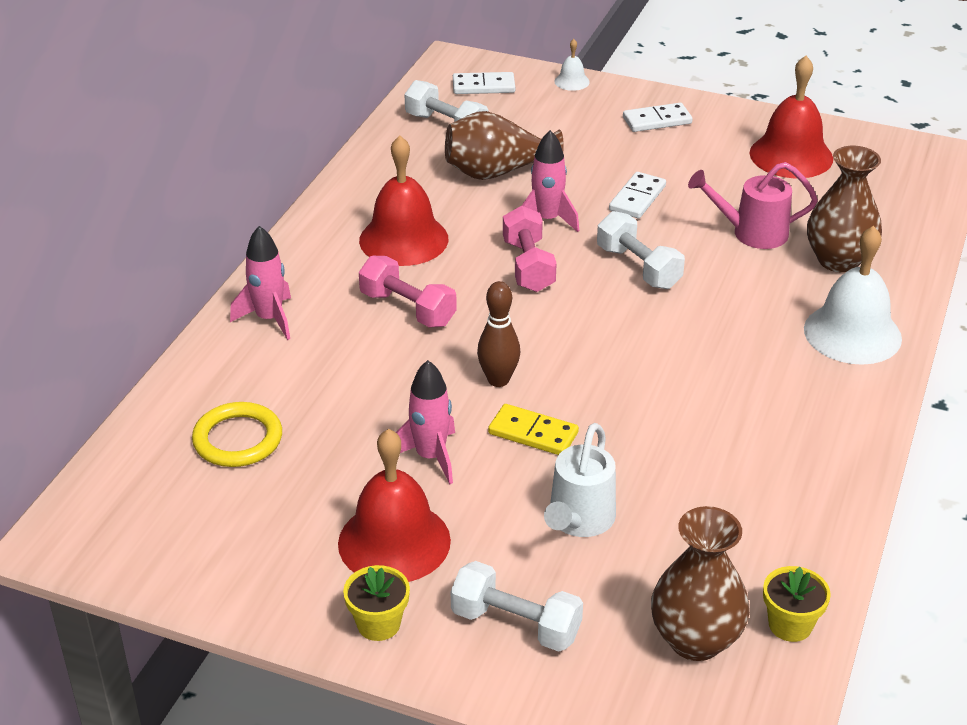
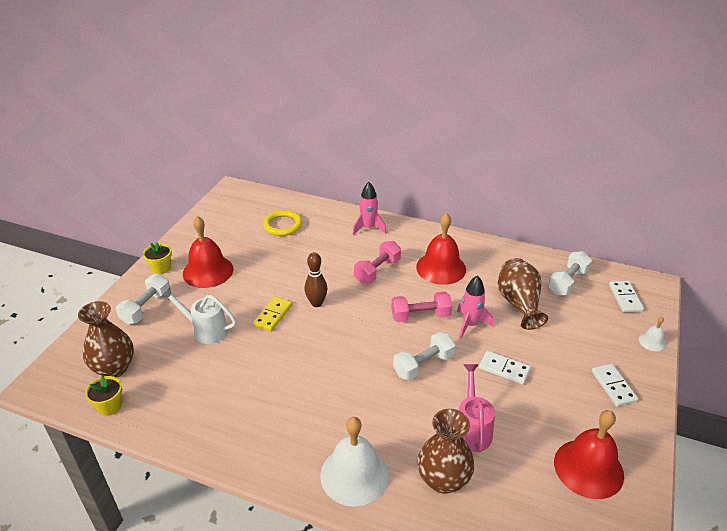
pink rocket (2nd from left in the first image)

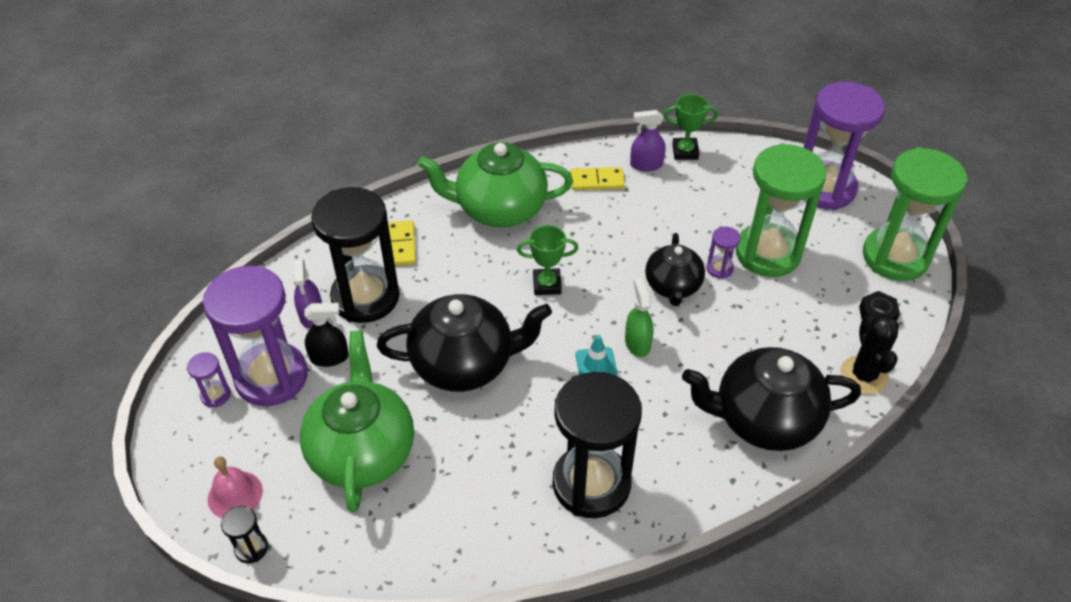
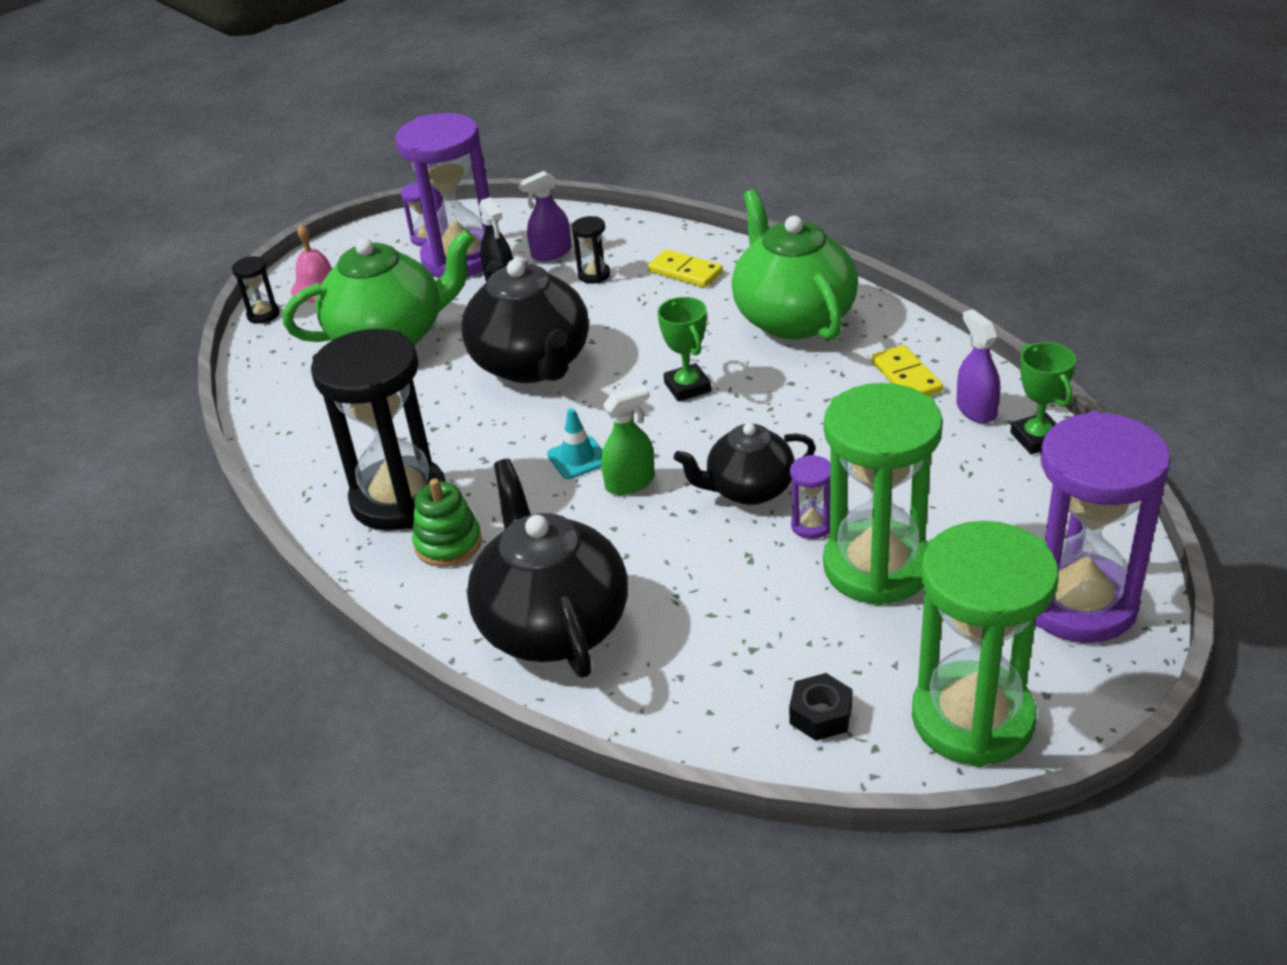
black cactus; green stacking toy; yellow domino (1st from left); black hourglass (3rd from left)

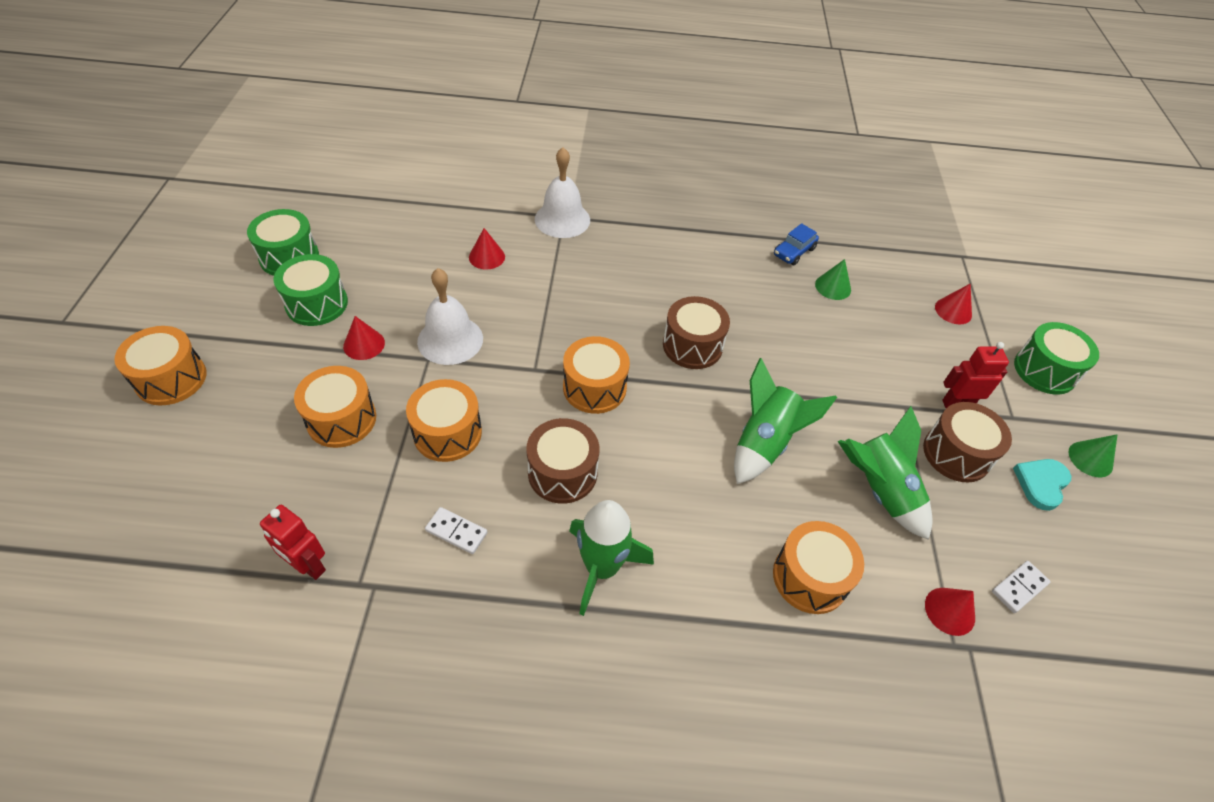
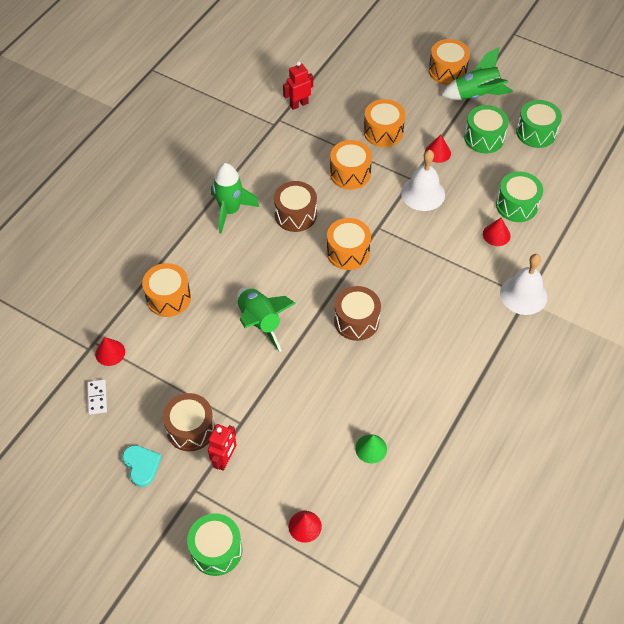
white domino (1st from left in the first image); blue car; green cone (2nd from left in the first image); green drum (3rd from left); green rocket (3rd from left)

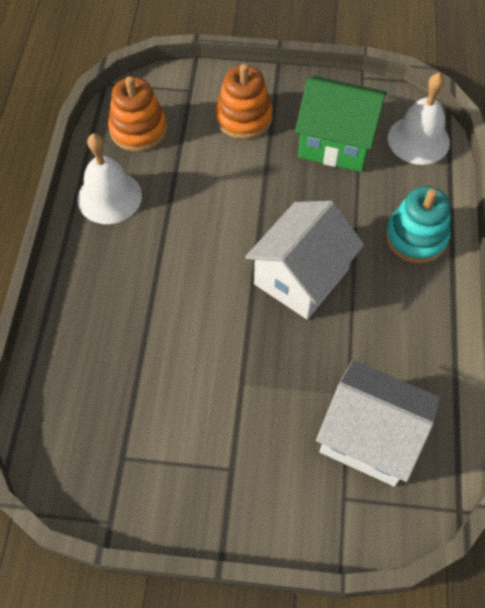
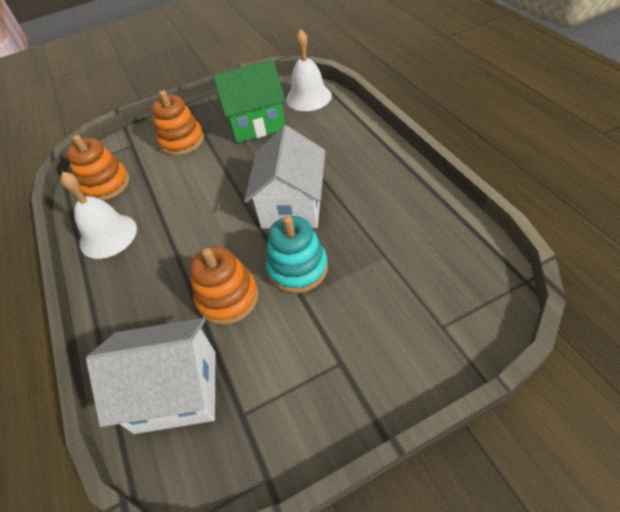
orange stacking toy (3rd from left); white house (1st from left); turquoise stacking toy

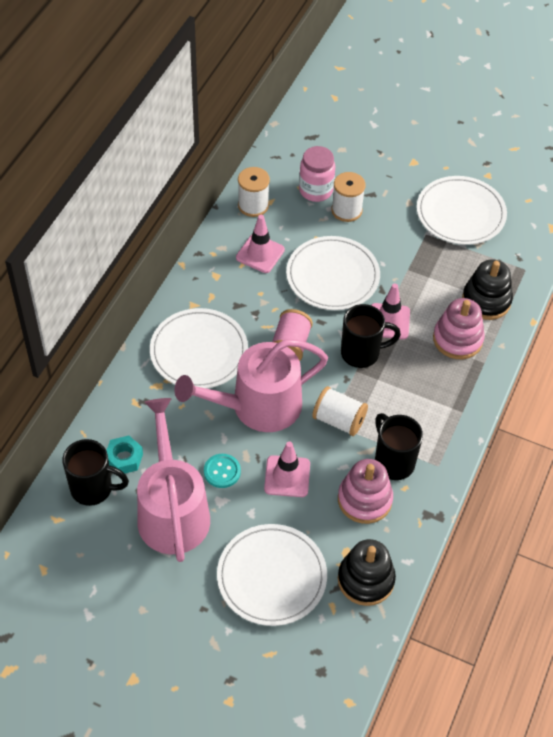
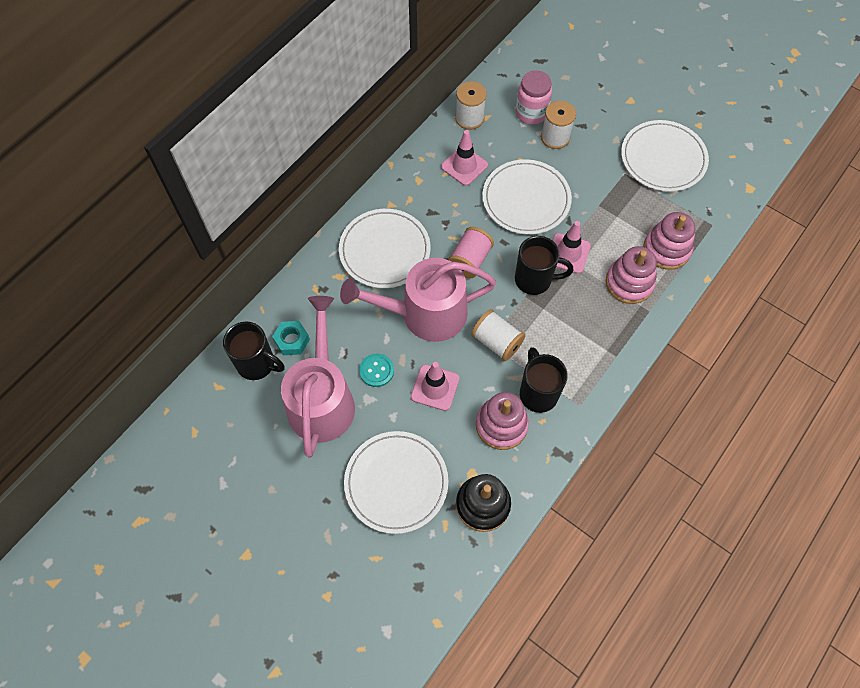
pink stacking toy (3rd from left)

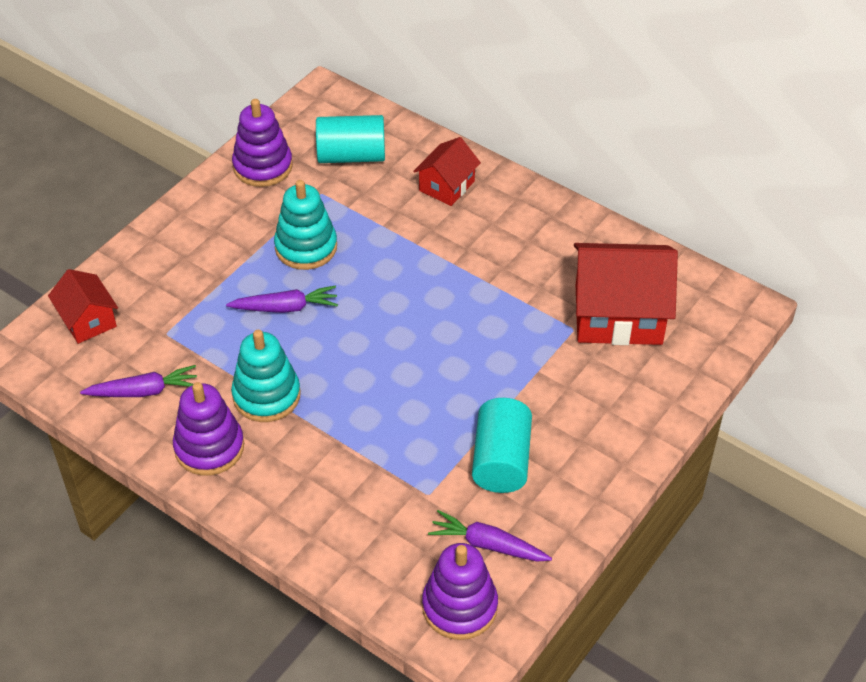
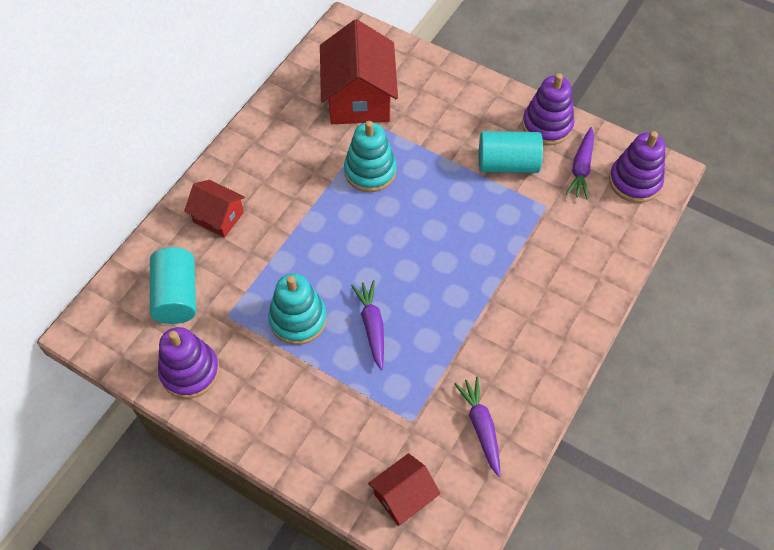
purple stacking toy (2nd from left); turquoise stacking toy (2nd from left)

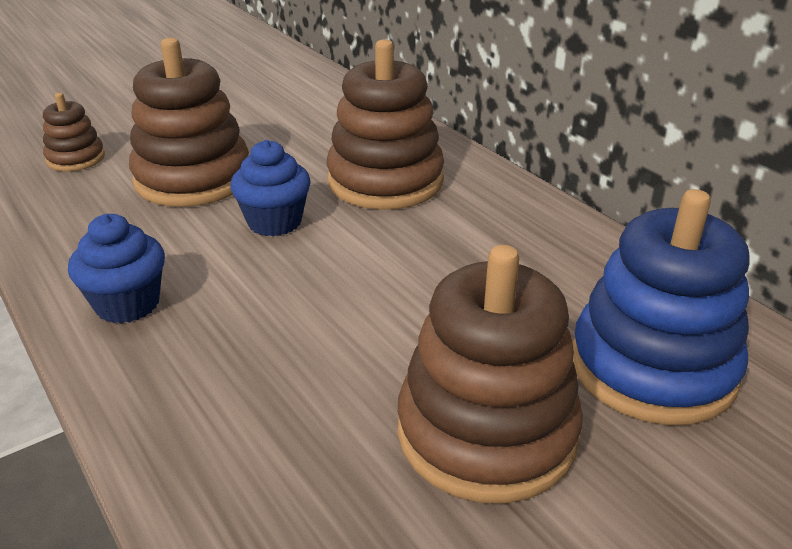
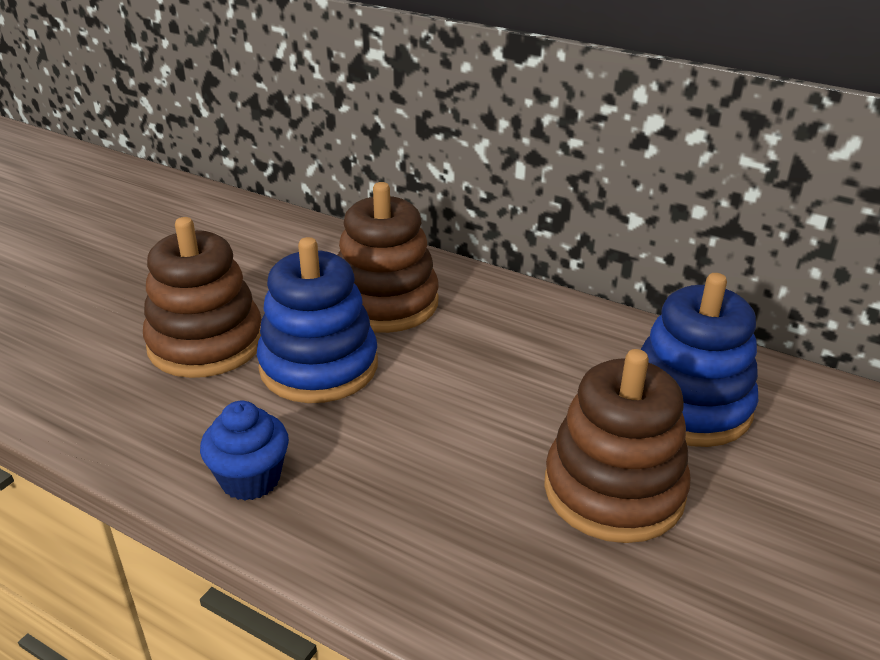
brown stacking toy (1st from left in the first image); blue stacking toy (1st from left)

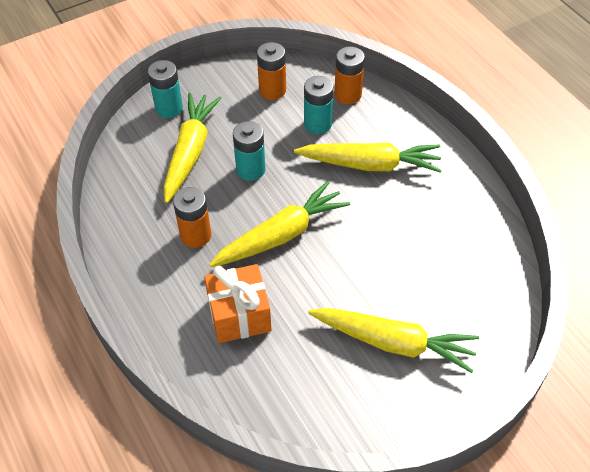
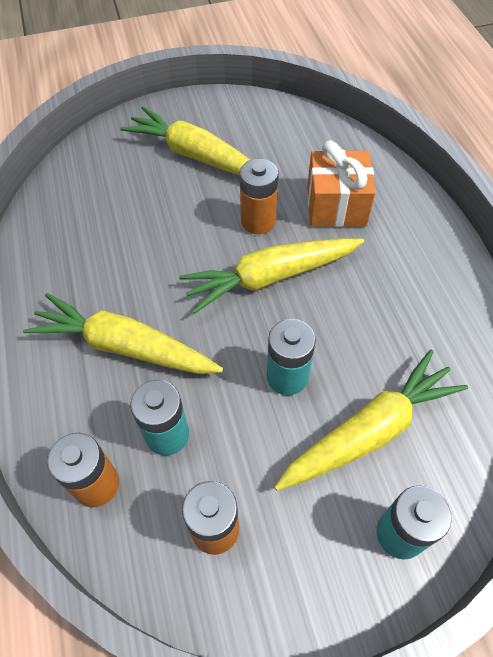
orange battery (3rd from left); yellow carrot (4th from left)

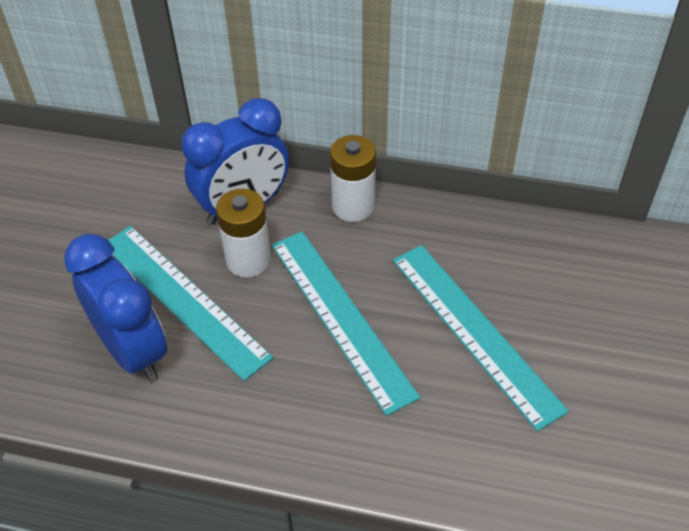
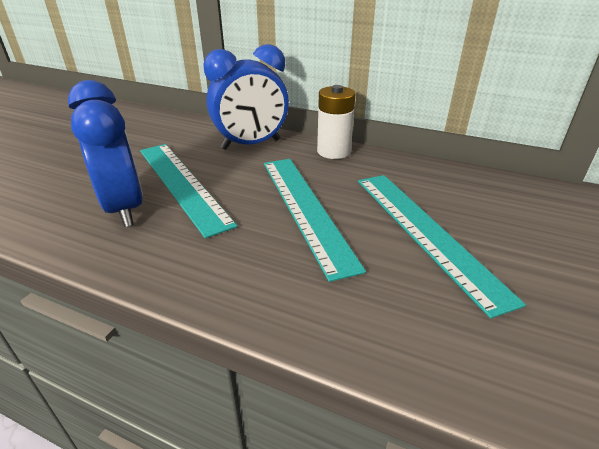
white battery (1st from left in the first image)

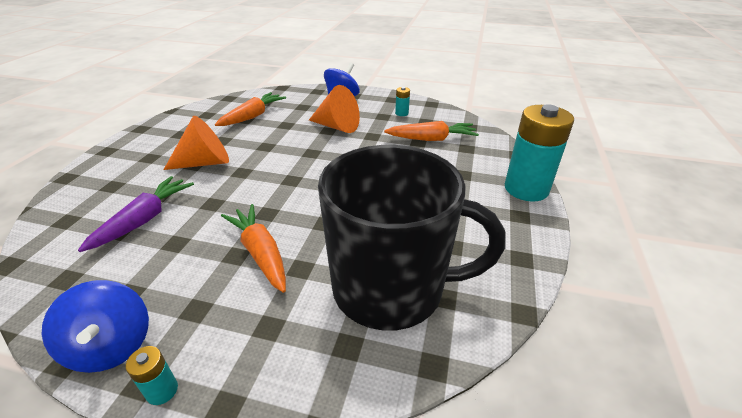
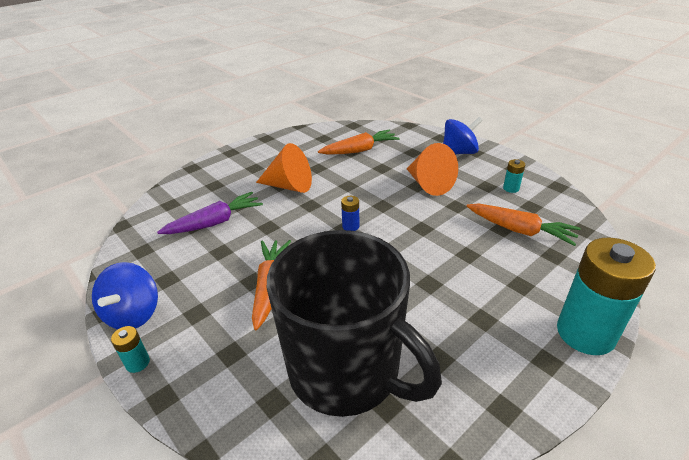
blue battery

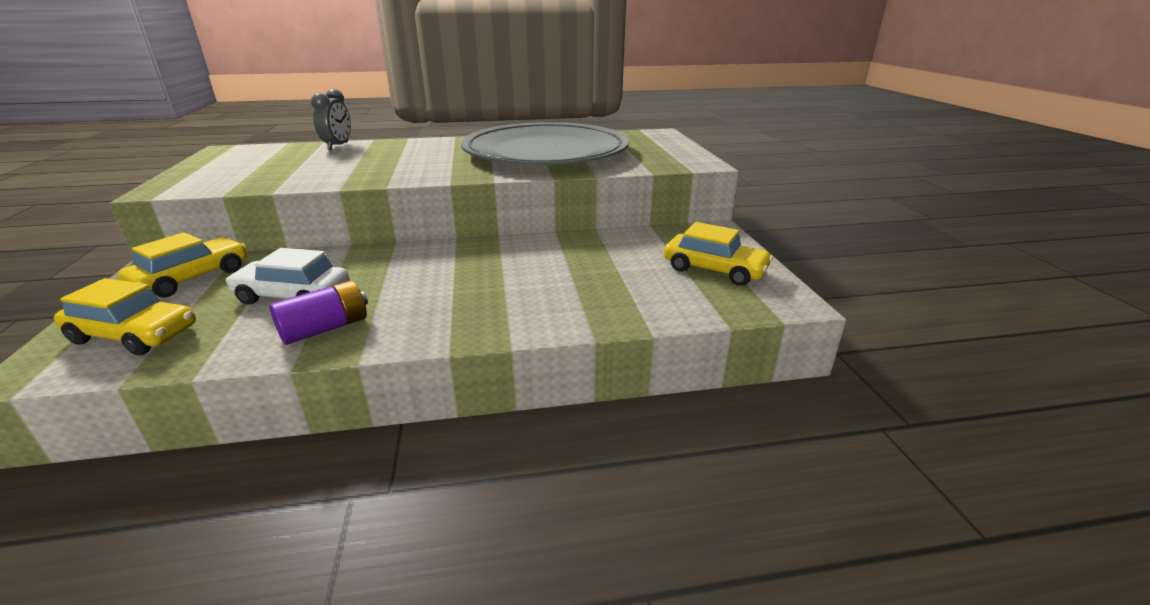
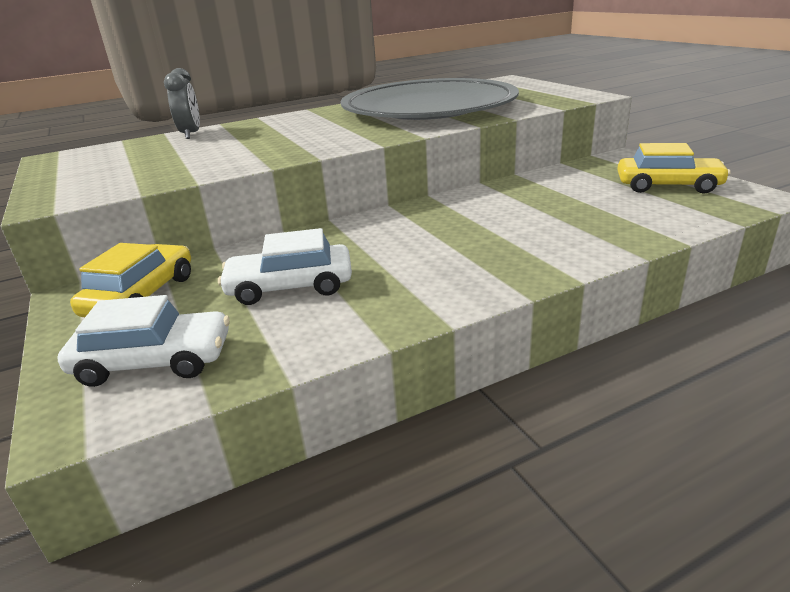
purple battery; white car (1st from left)

